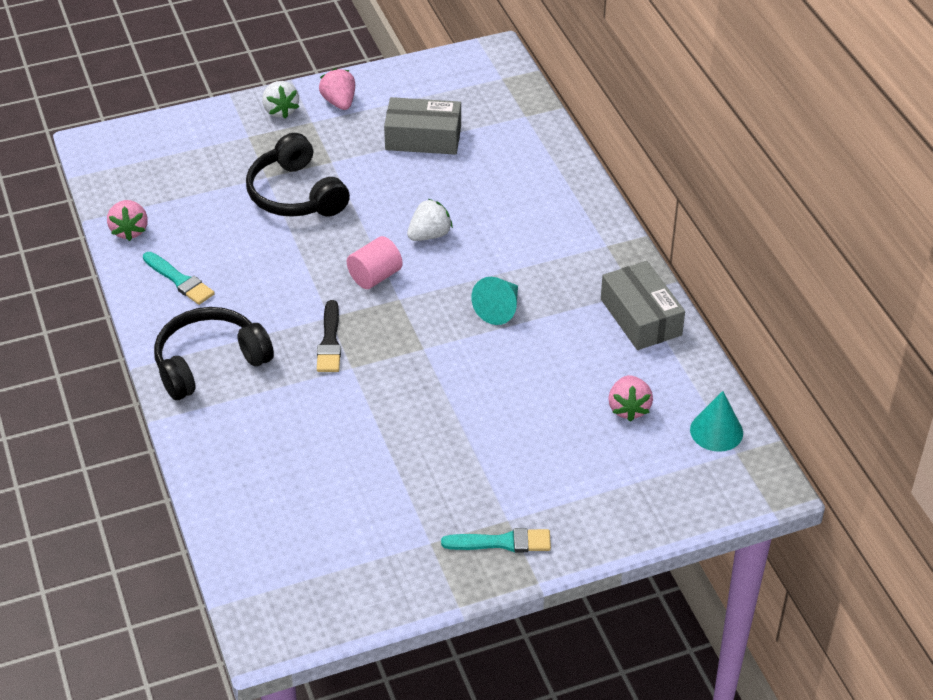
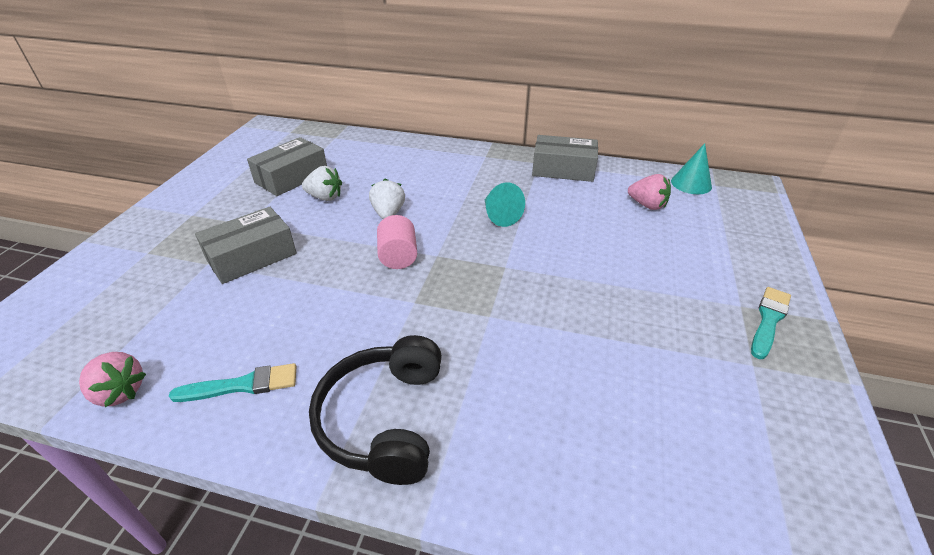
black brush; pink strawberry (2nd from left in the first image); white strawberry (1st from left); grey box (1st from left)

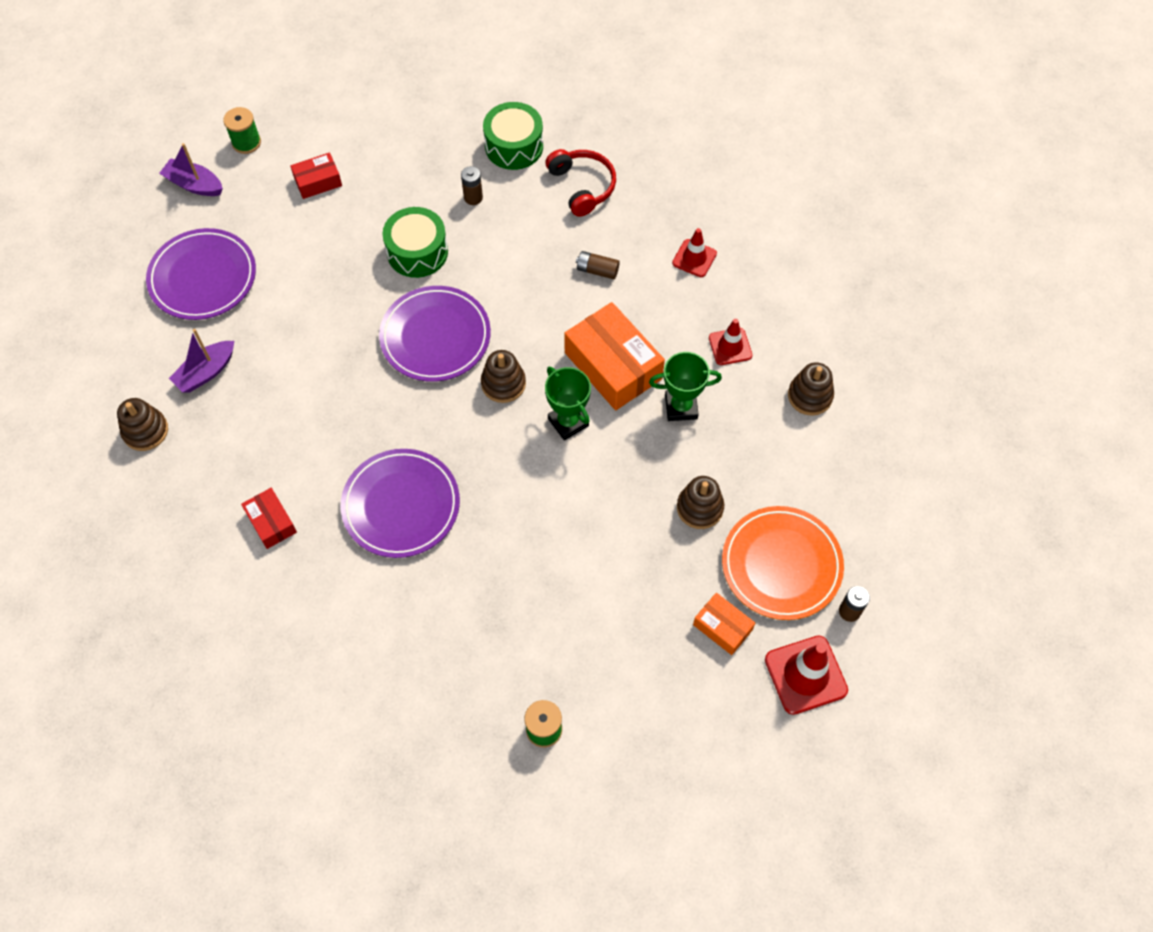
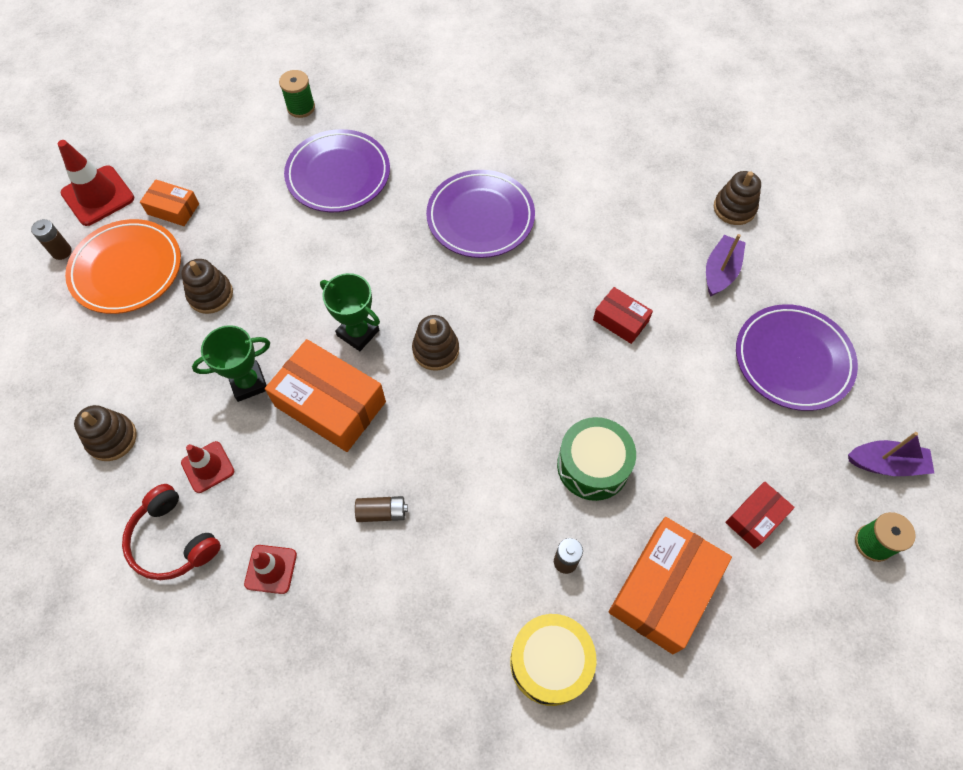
orange box (3rd from left); red box (1st from left); purple plate (1st from left); red headphones; yellow drum

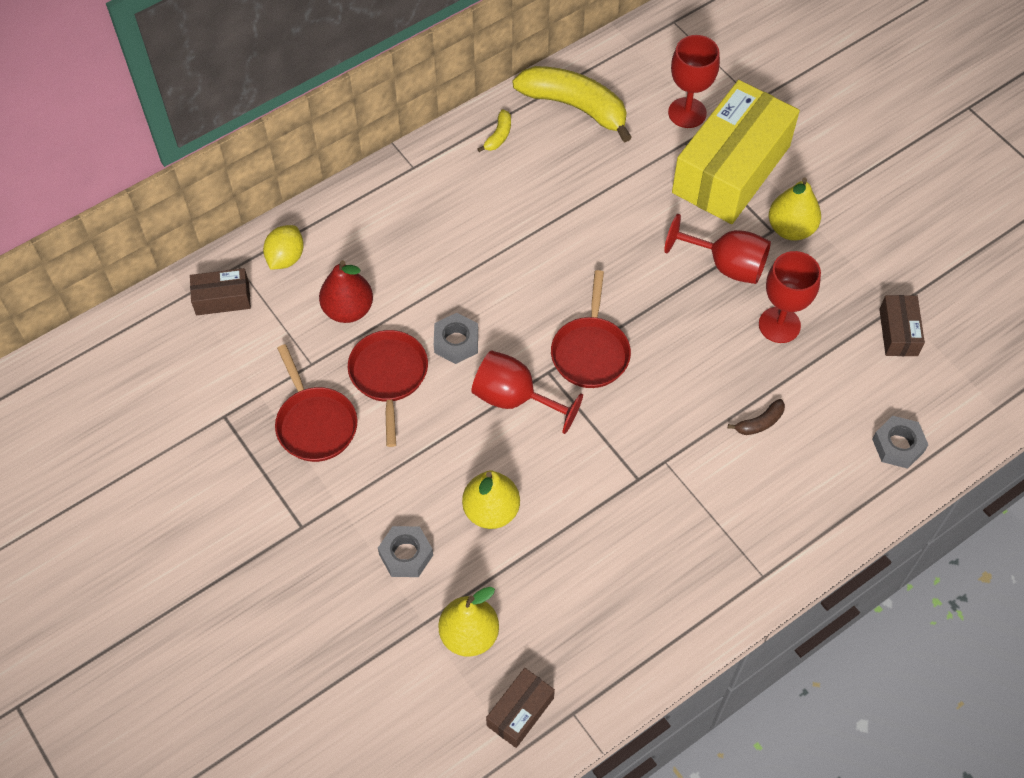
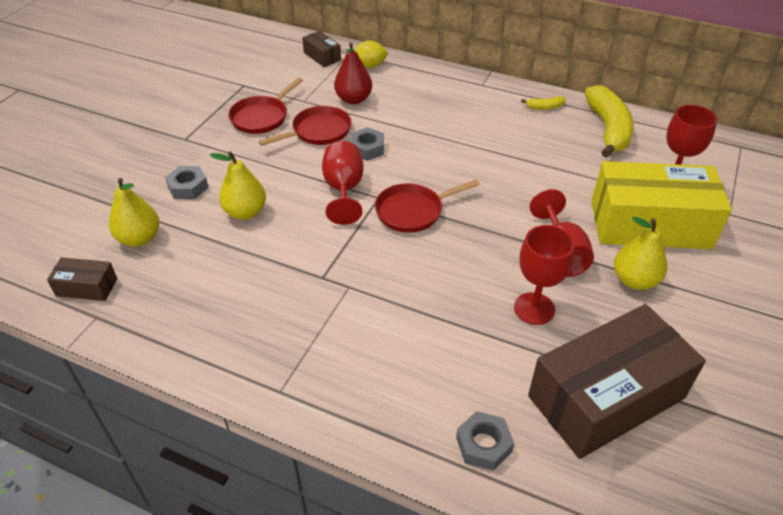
brown banana; brown box (3rd from left)

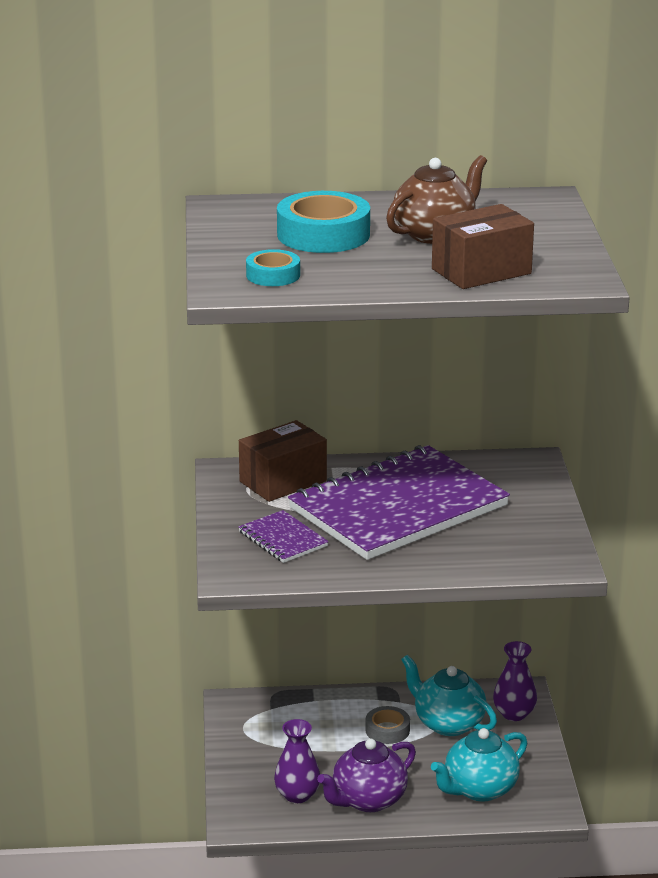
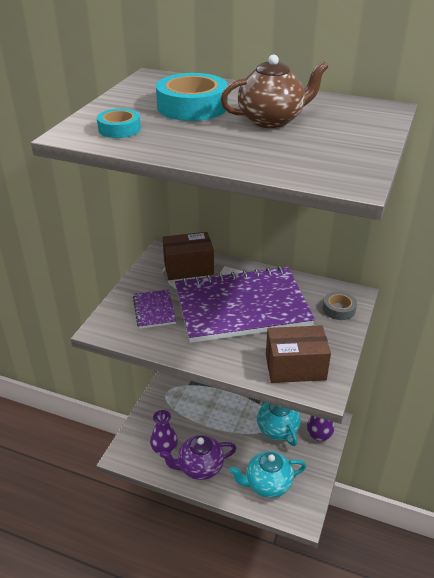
grey tape; brown box (2nd from left)

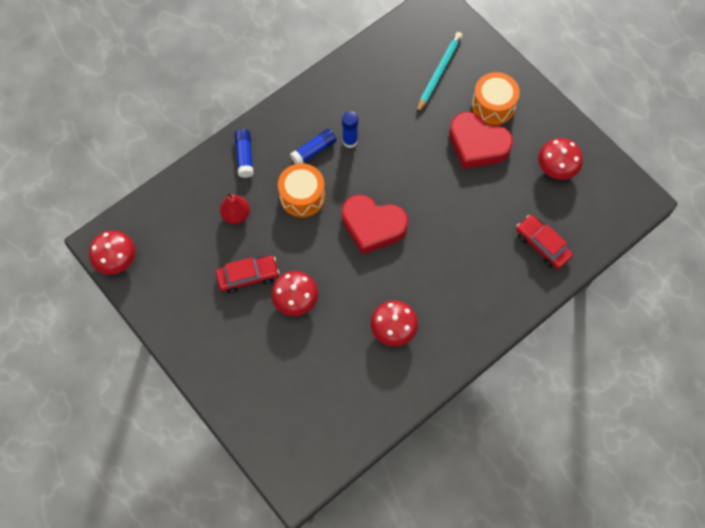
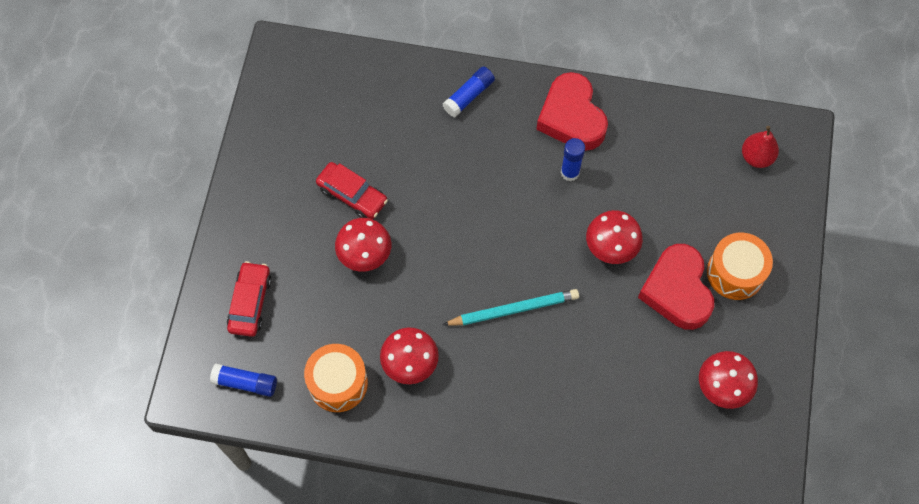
red mushroom (3rd from left); red pear; orange drum (1st from left); blue glue stick (1st from left); red heart (1st from left); turquoise pencil; red car (1st from left)

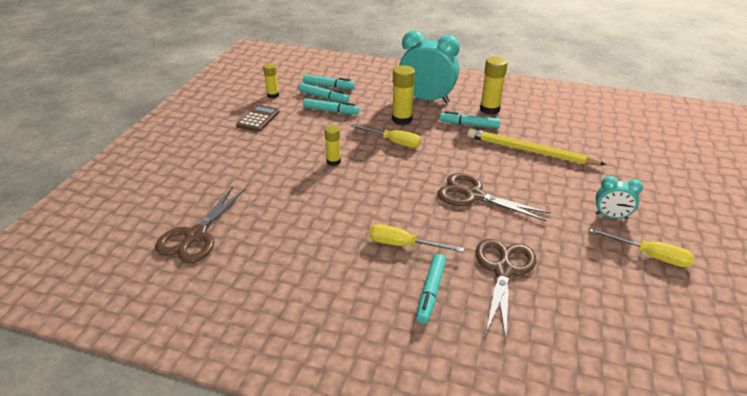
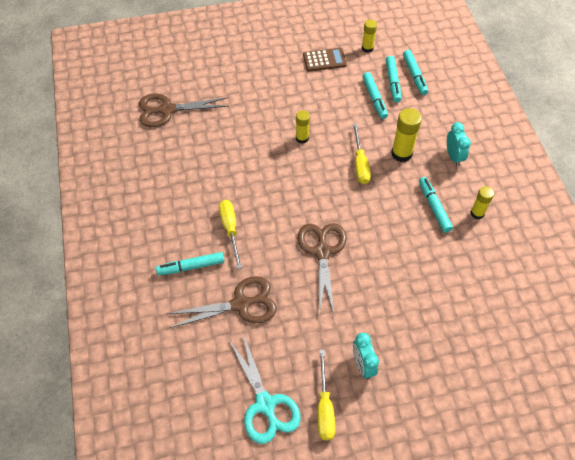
yellow pencil; turquoise scissors; turquoise clock (2nd from left); yellow glue stick (4th from left)

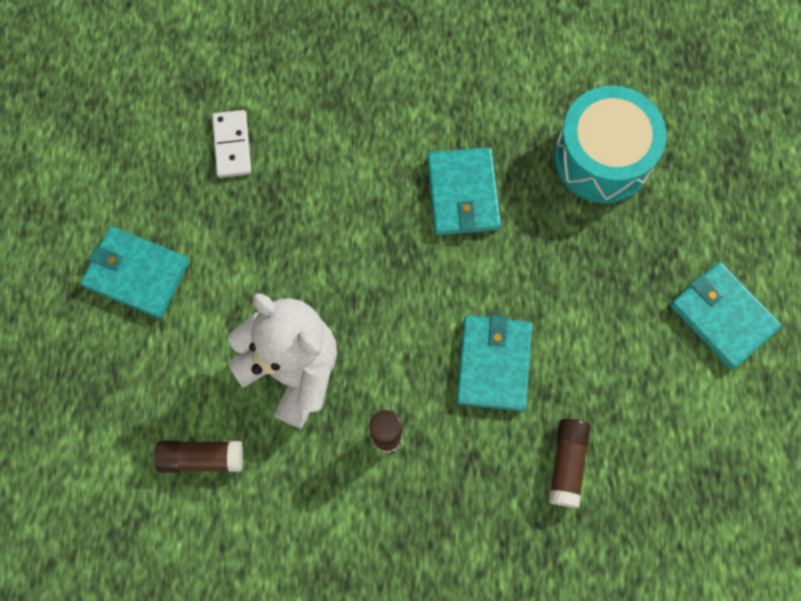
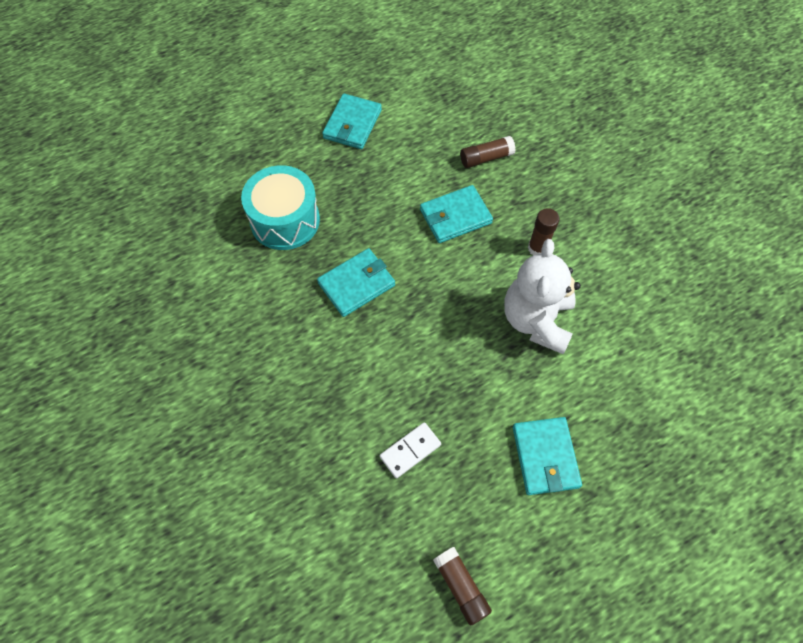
brown glue stick (1st from left)

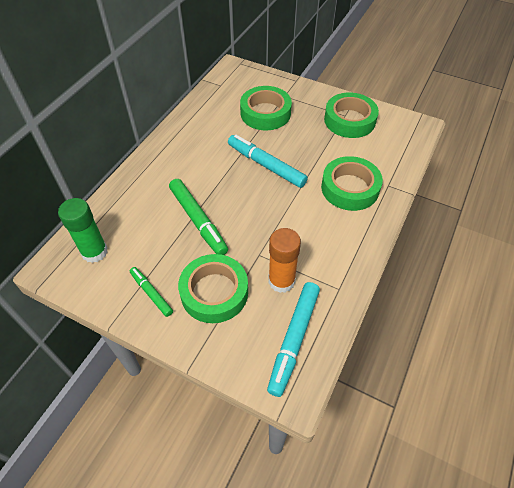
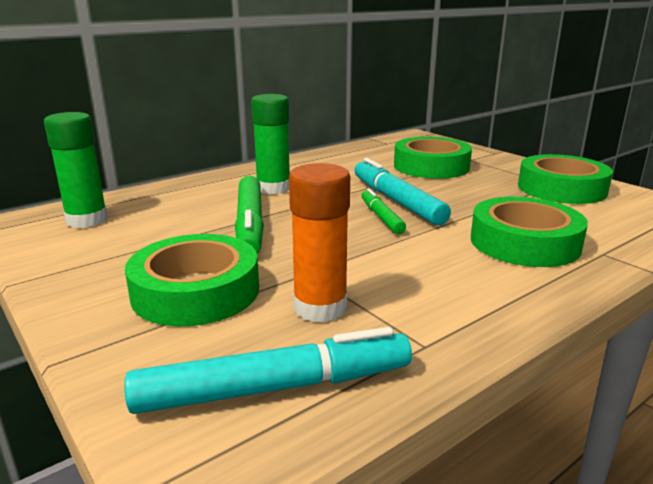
green glue stick (2nd from left); green marker (2nd from left); turquoise marker (1st from left)

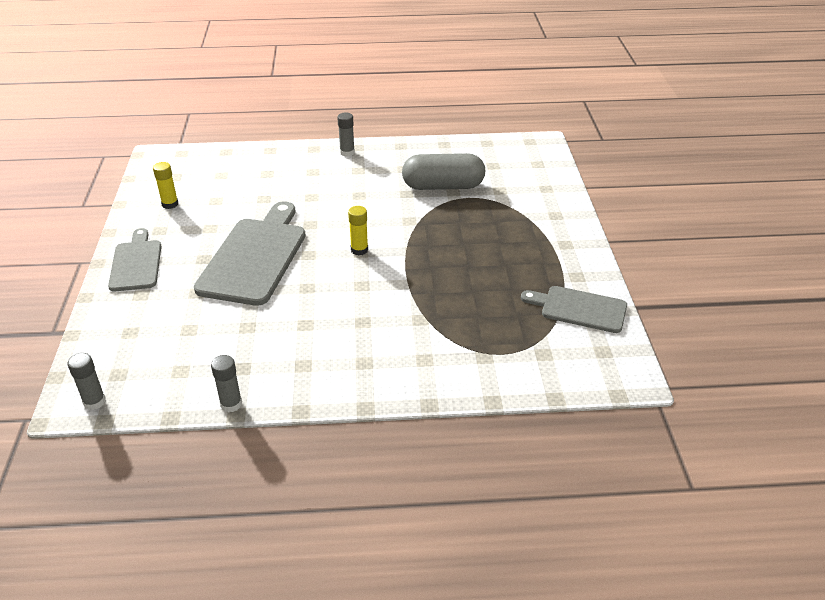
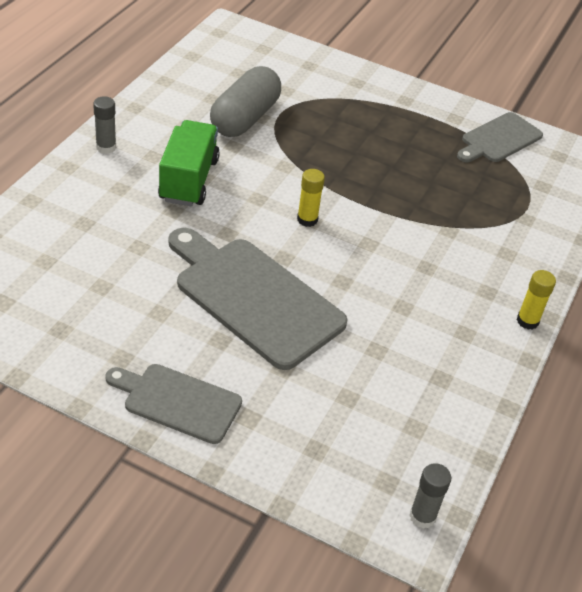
grey glue stick (2nd from left in the first image); green truck; yellow glue stick (2nd from left)

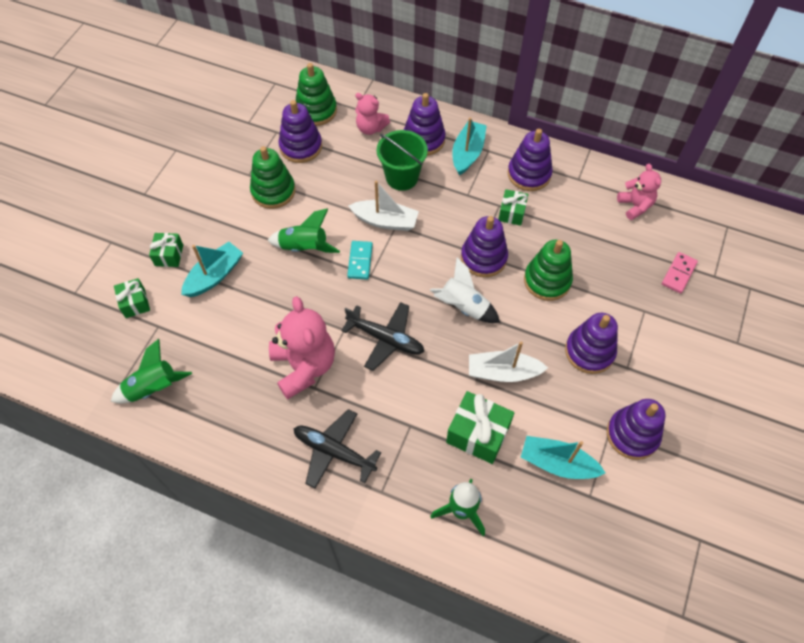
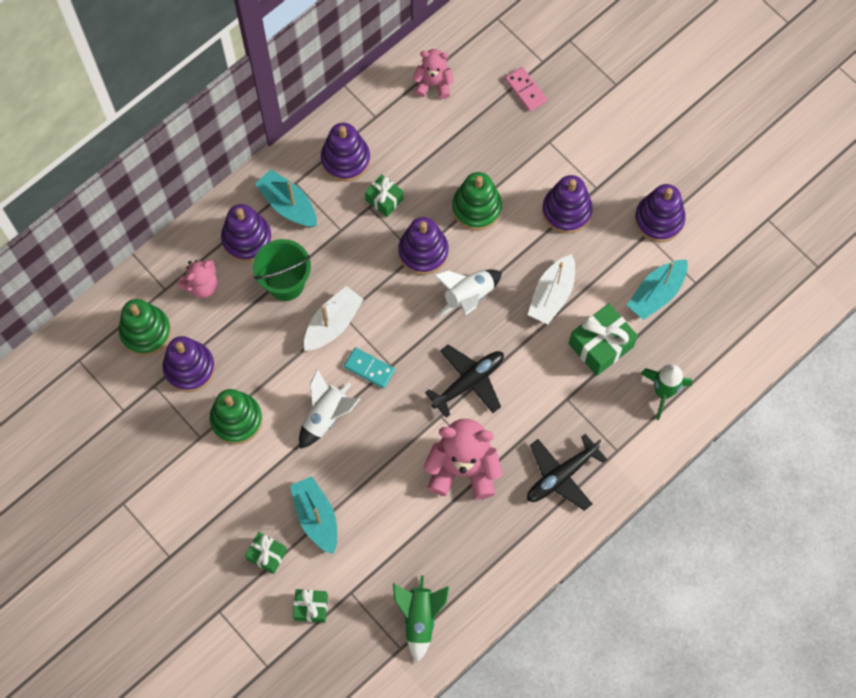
white rocket (1st from left)

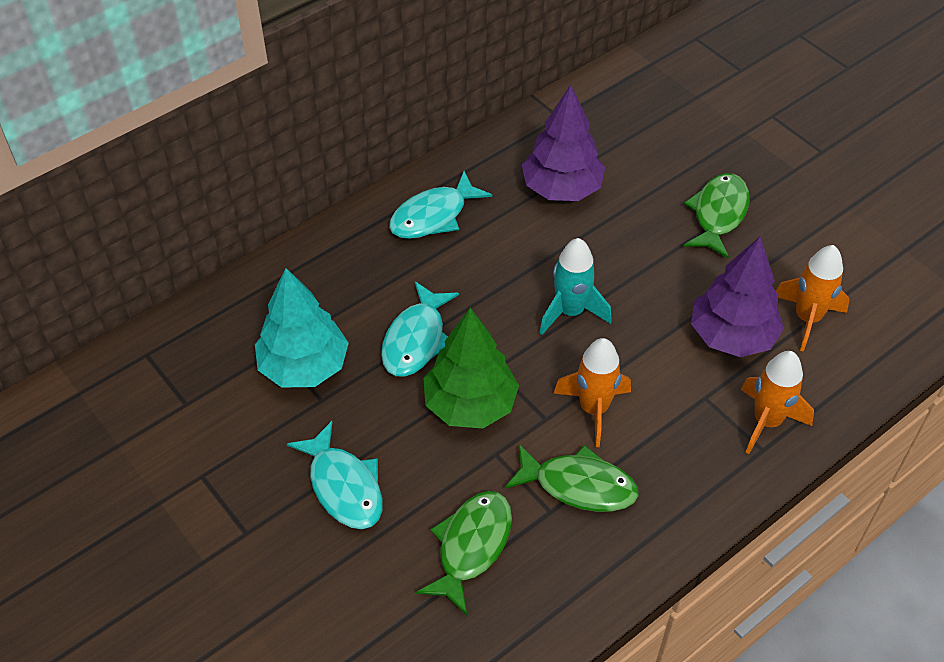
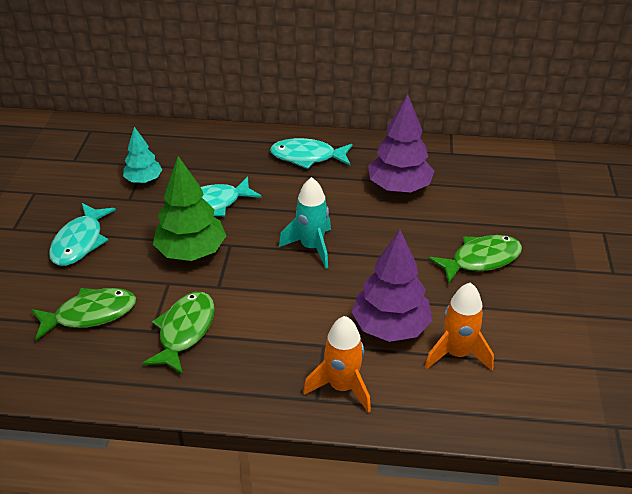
orange rocket (1st from left in the first image); green fish (2nd from left); turquoise tree

